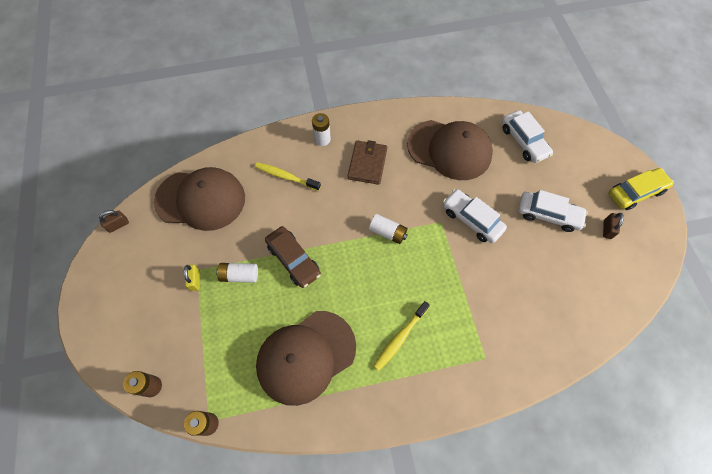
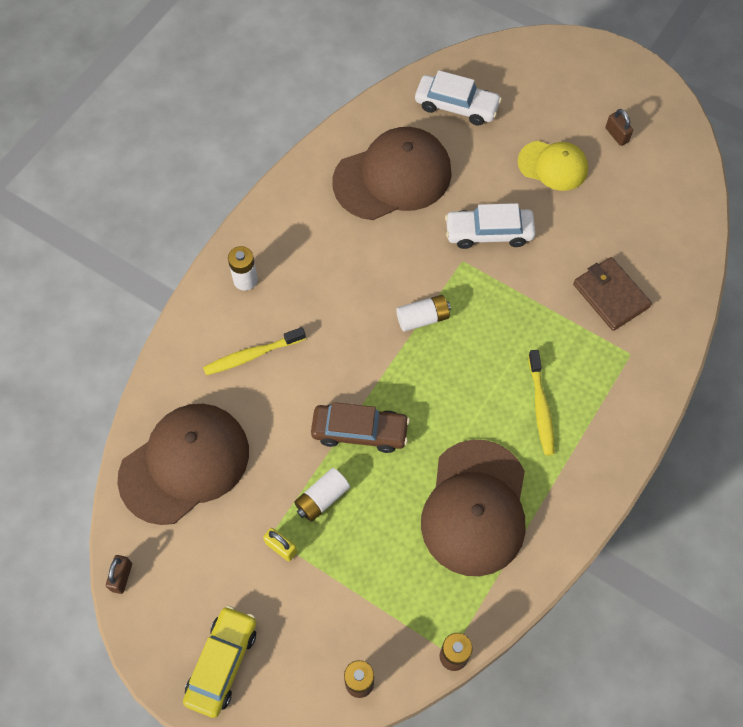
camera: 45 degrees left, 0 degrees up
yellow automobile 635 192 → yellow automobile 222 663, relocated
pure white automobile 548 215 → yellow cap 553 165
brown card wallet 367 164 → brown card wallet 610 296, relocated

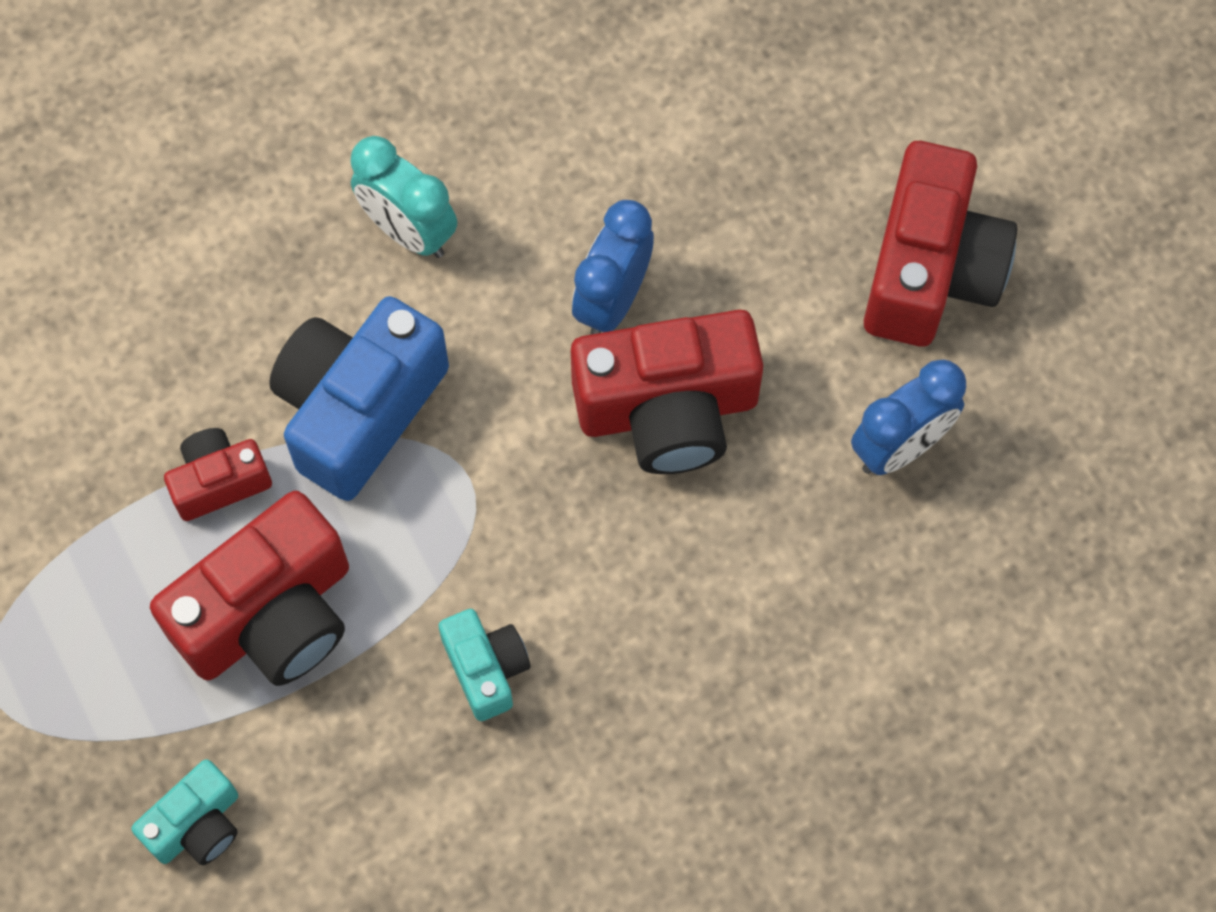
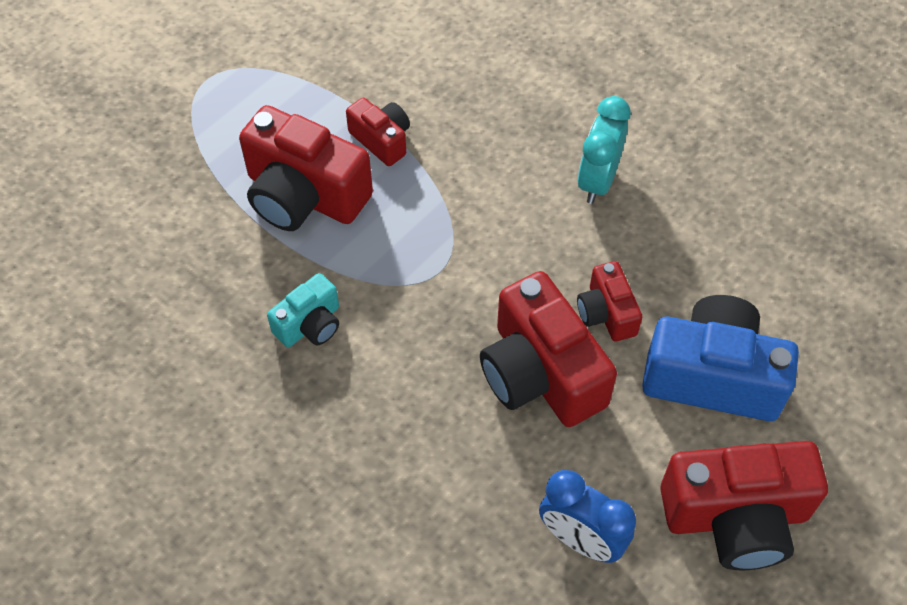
camera: 70 degrees right, 10 degrees down
royal blue clock 612 300 → crimson photo camera 606 313
royal blue photo camera 358 410 → royal blue photo camera 712 376, relocated
turquoise photo camera 197 825 → -

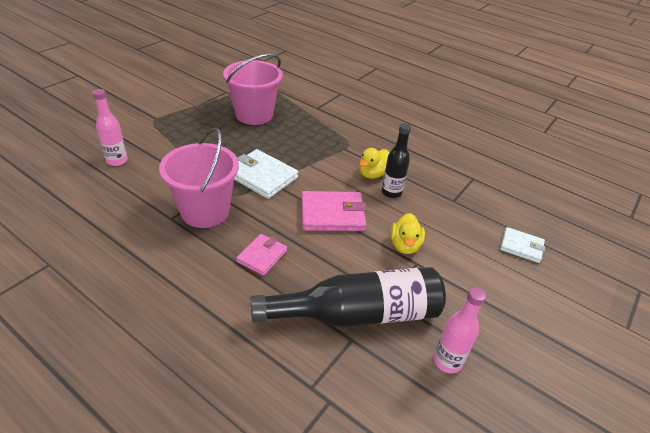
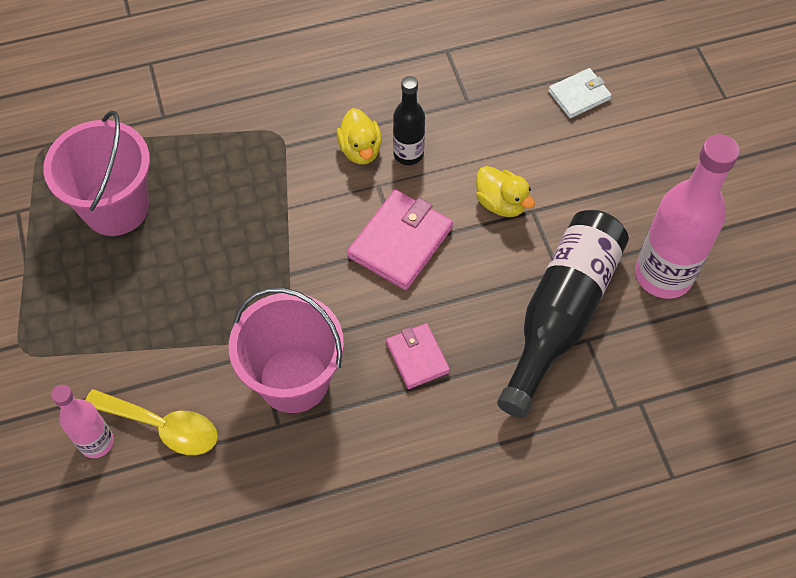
camera: 50 degrees left, 20 degrees up
- → yellow spoon 163 426
rosy flask 447 361 → rosy flask 663 275, x1.82
pure white card wallet 262 176 → -

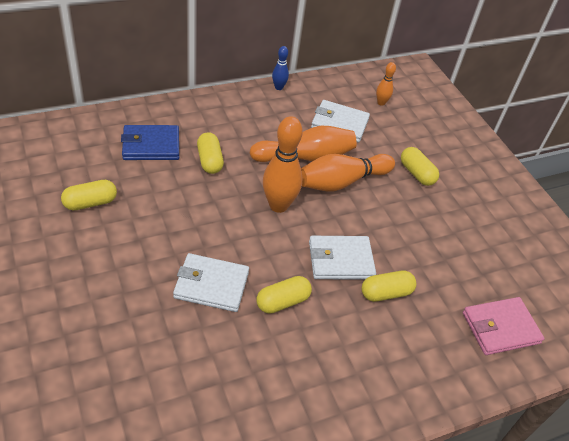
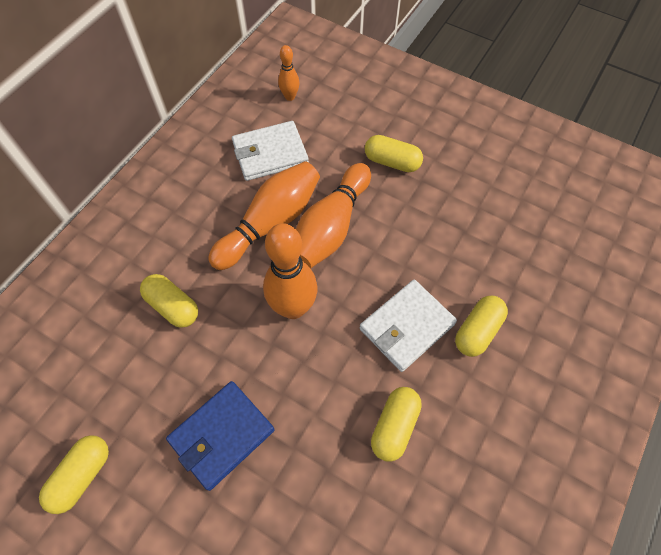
camera: 30 degrees left, 15 degrees up
royal blue card wallet 151 145 → royal blue card wallet 222 435, relocated
pure white card wallet 211 285 → -
royal blue skittle 278 87 → -
rosy card wallet 500 328 → -

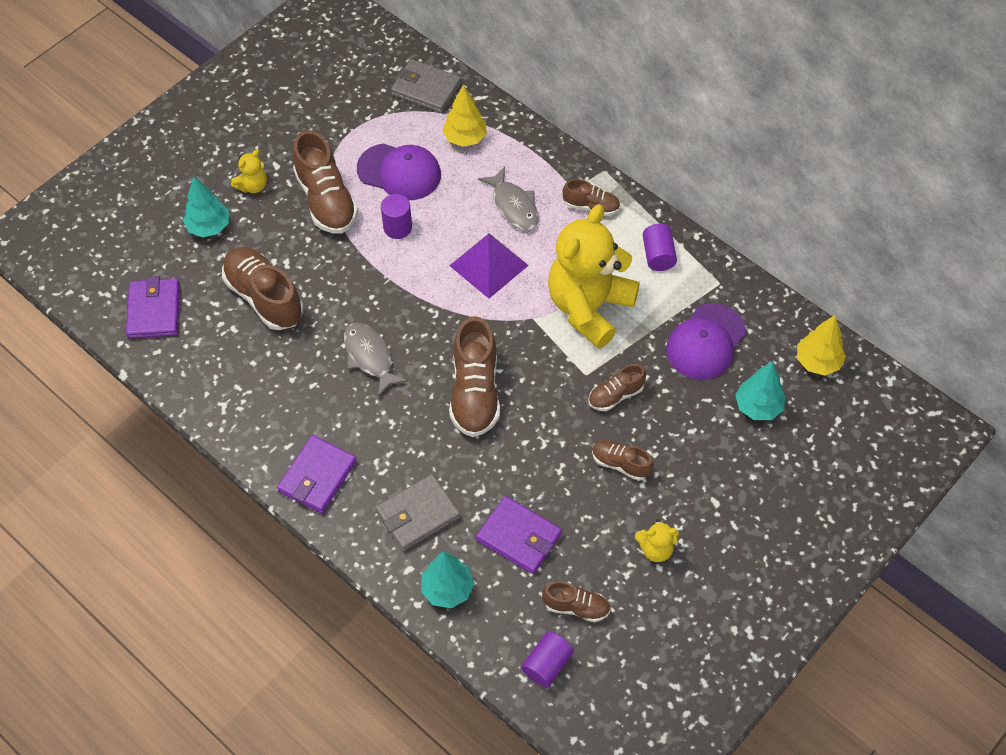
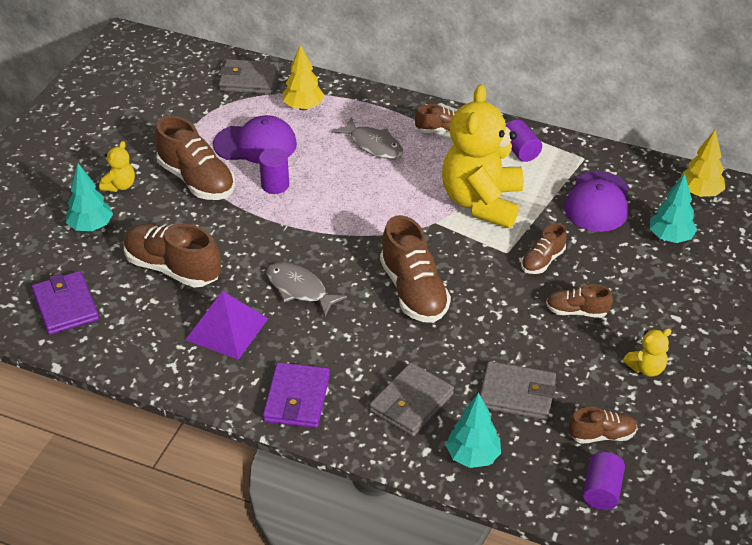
camera: 20 degrees left, 15 degrees down
purple pyramid shape 488 265 → purple pyramid shape 226 329, relocated
purple card wallet 519 537 → gray card wallet 517 394

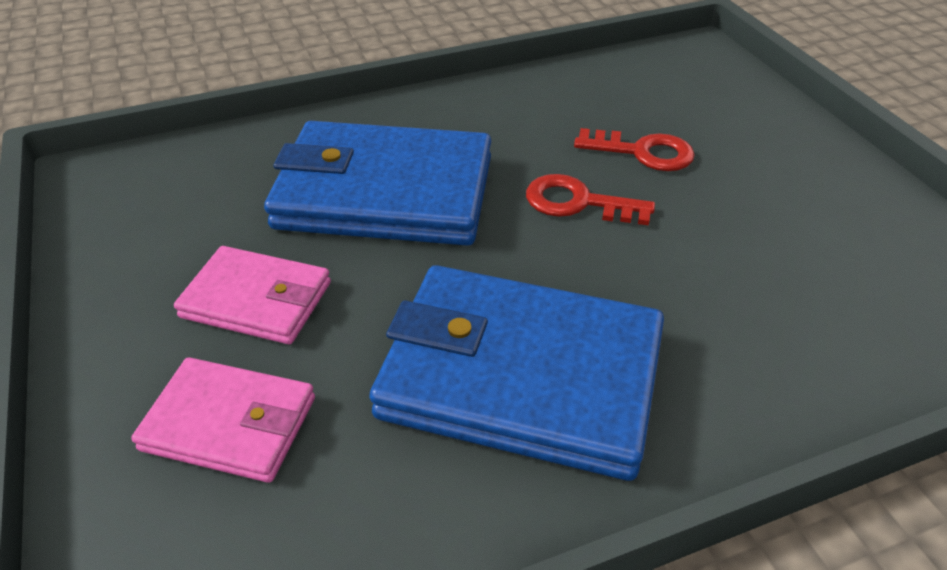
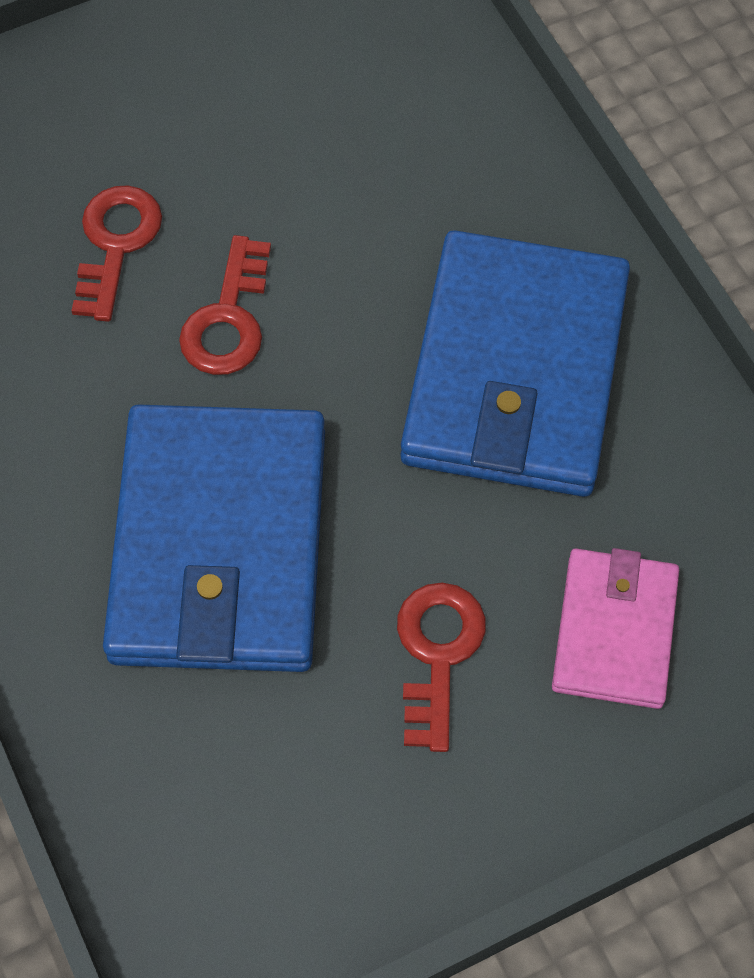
camera: 95 degrees left, 20 degrees up
rosy card wallet 256 300 → crimson door key 437 654

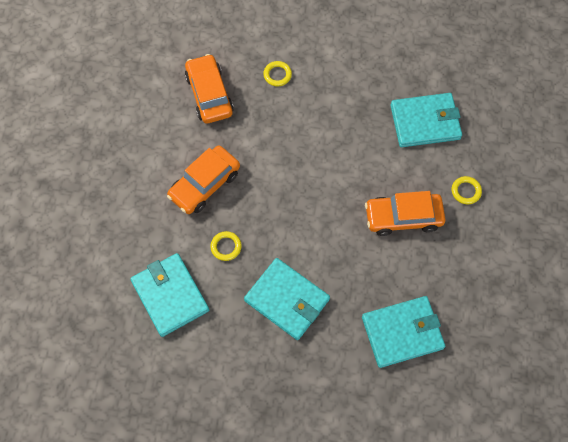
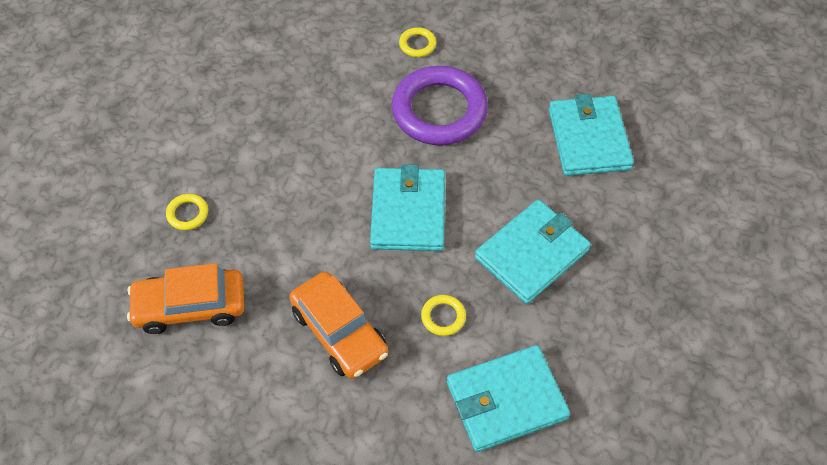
camera: 80 degrees left, 10 degrees down
turquoise card wallet 425 122 → turquoise card wallet 408 212, relocated
orange-coloured automobile 403 217 → purple torus 439 110

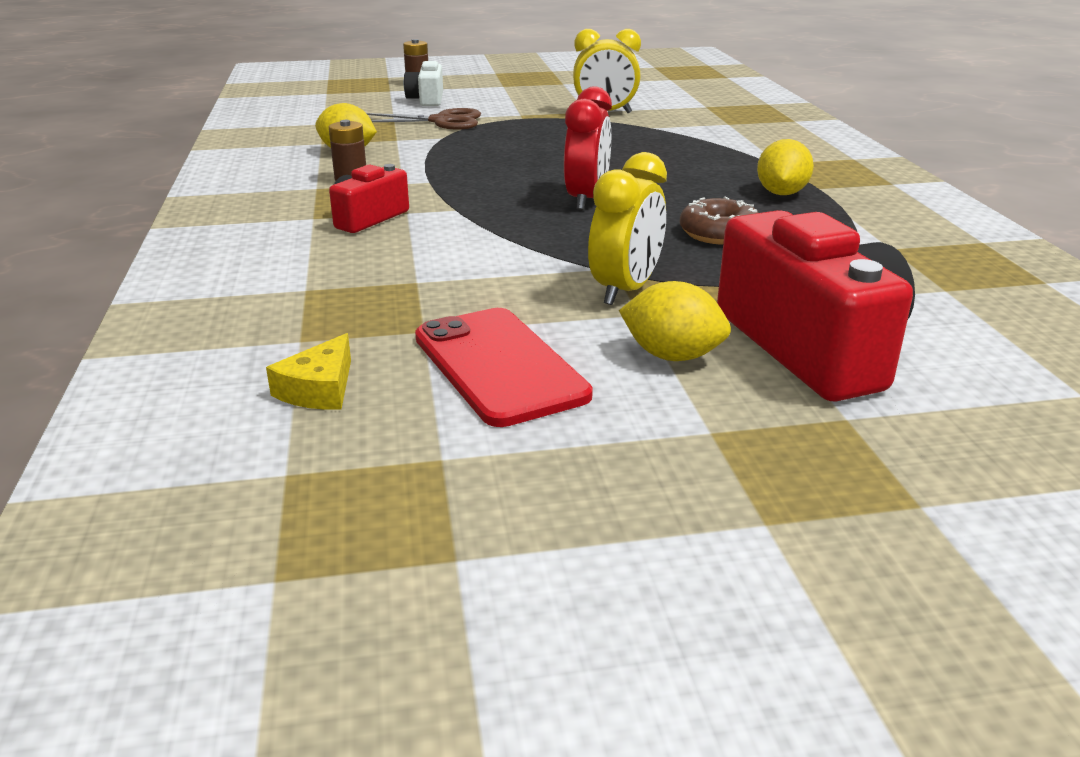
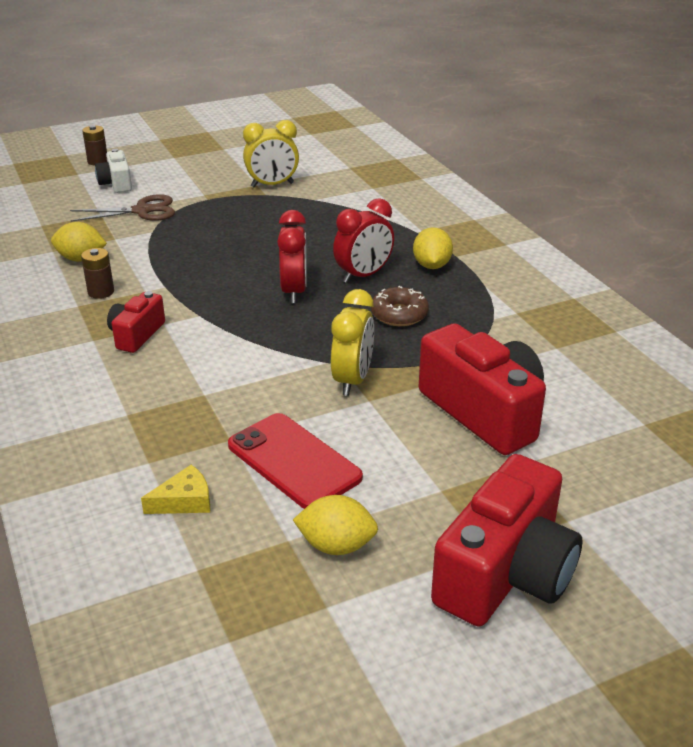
camera: 15 degrees left, 5 degrees up
yellow cheese wedge 319 389 → yellow cheese wedge 184 501, 120 degrees counterclockwise
yellow lemon 672 356 → yellow lemon 336 546, relocated
- → crimson clock 363 275
- → crimson photo camera 506 573

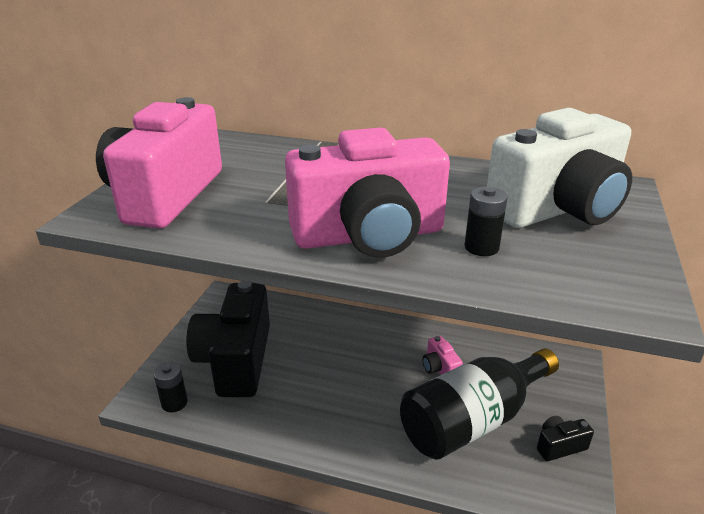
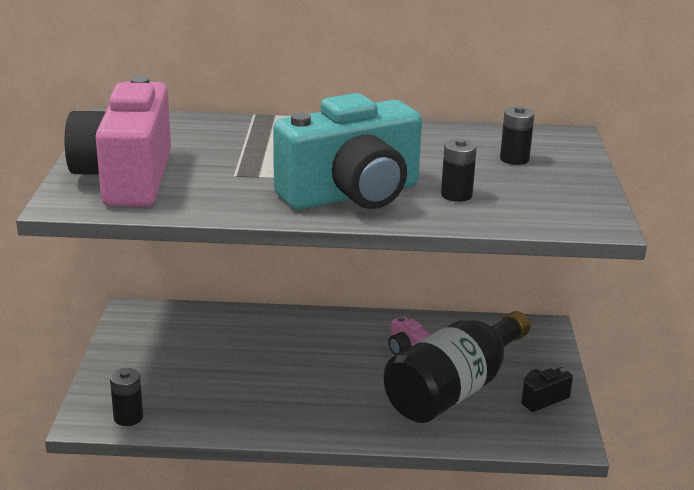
camera: 15 degrees left, 5 degrees down
rosy photo camera 369 236 → turquoise photo camera 352 195
pure white photo camera 558 209 → jet-black power cell 514 159
jet-black photo camera 236 360 → -

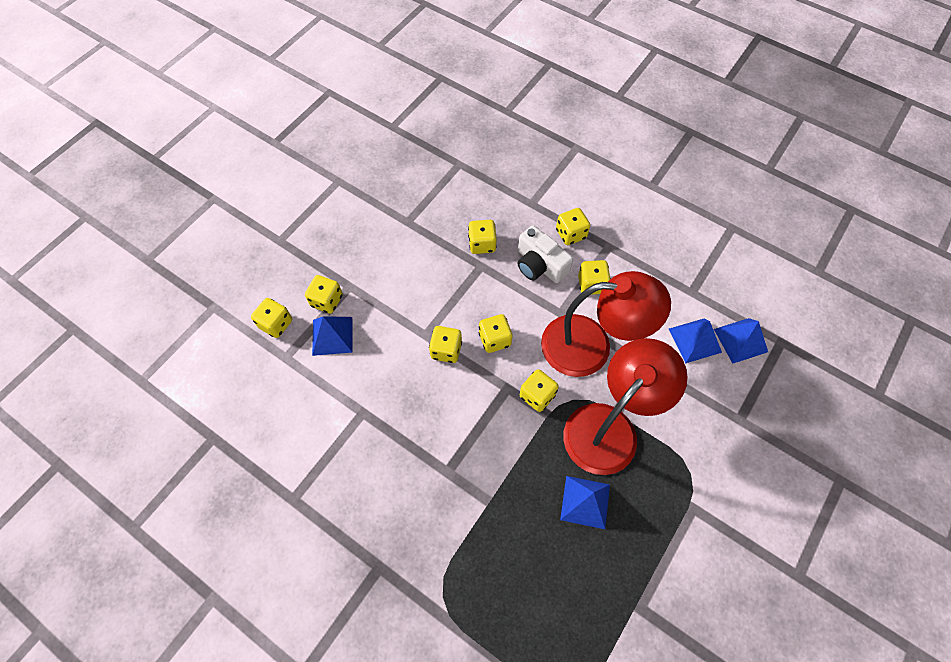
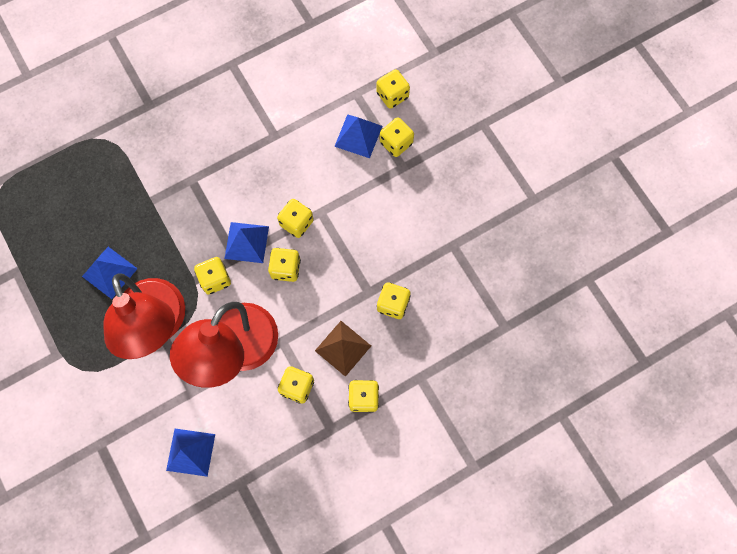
camera: 115 degrees right, 10 degrees up
royal blue pyramid shape 740 340 → royal blue pyramid shape 246 242, relocated
pure white photo camera 539 265 → brown pyramid shape 343 348

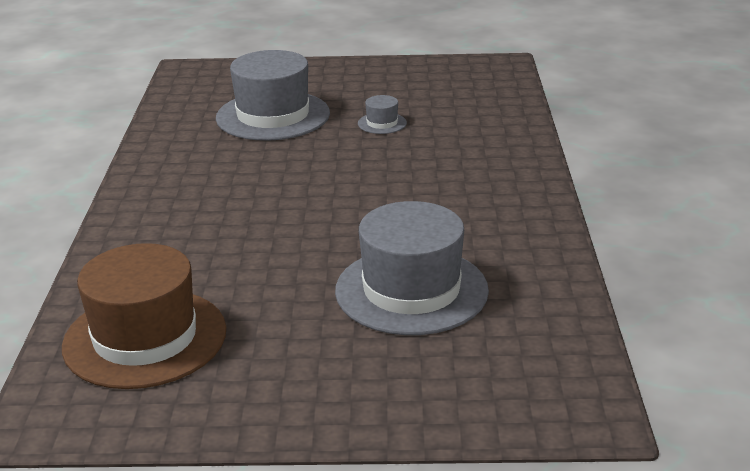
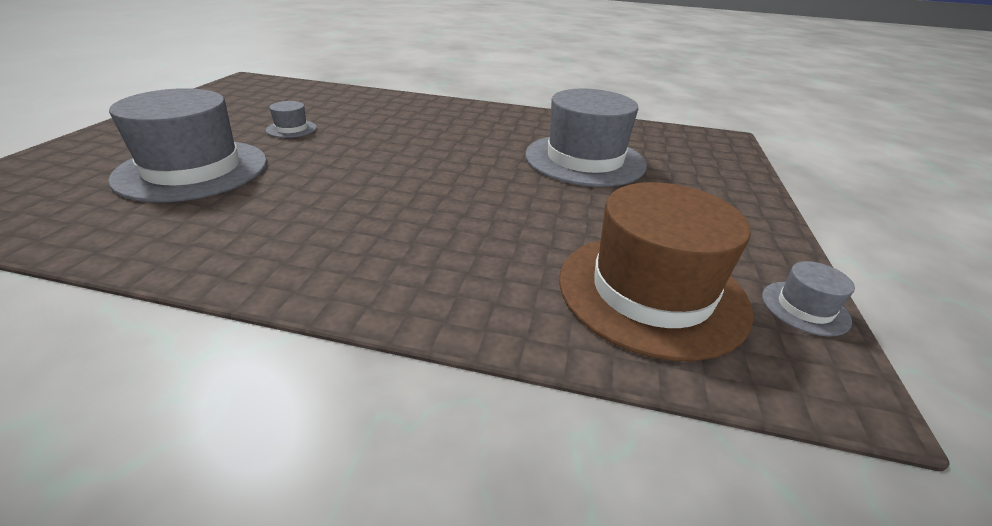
camera: 80 degrees left, 5 degrees up
- → gray tall hat 805 308

